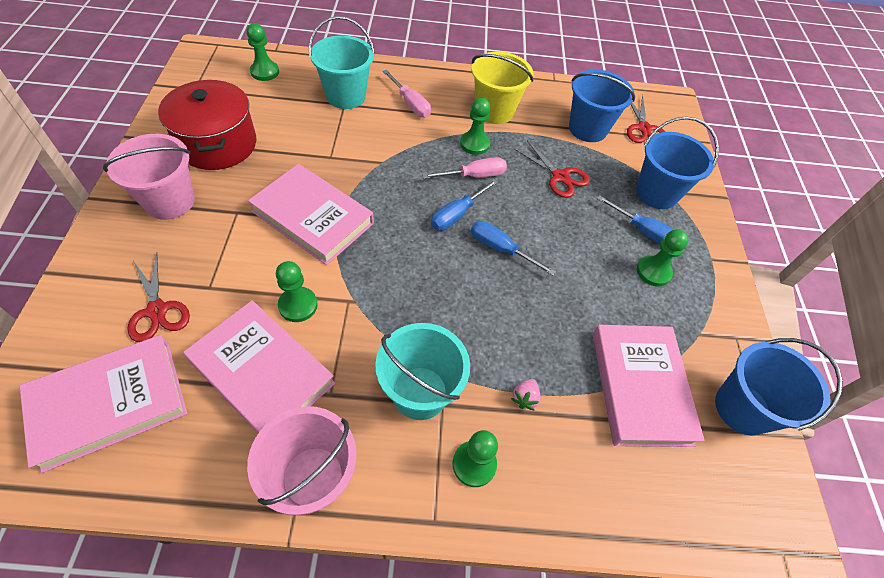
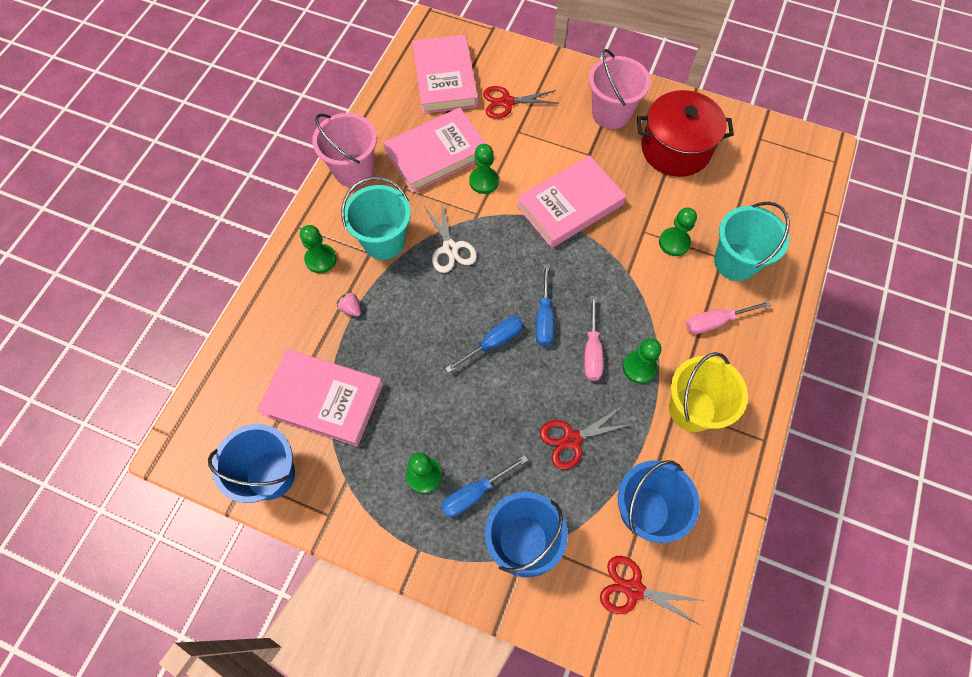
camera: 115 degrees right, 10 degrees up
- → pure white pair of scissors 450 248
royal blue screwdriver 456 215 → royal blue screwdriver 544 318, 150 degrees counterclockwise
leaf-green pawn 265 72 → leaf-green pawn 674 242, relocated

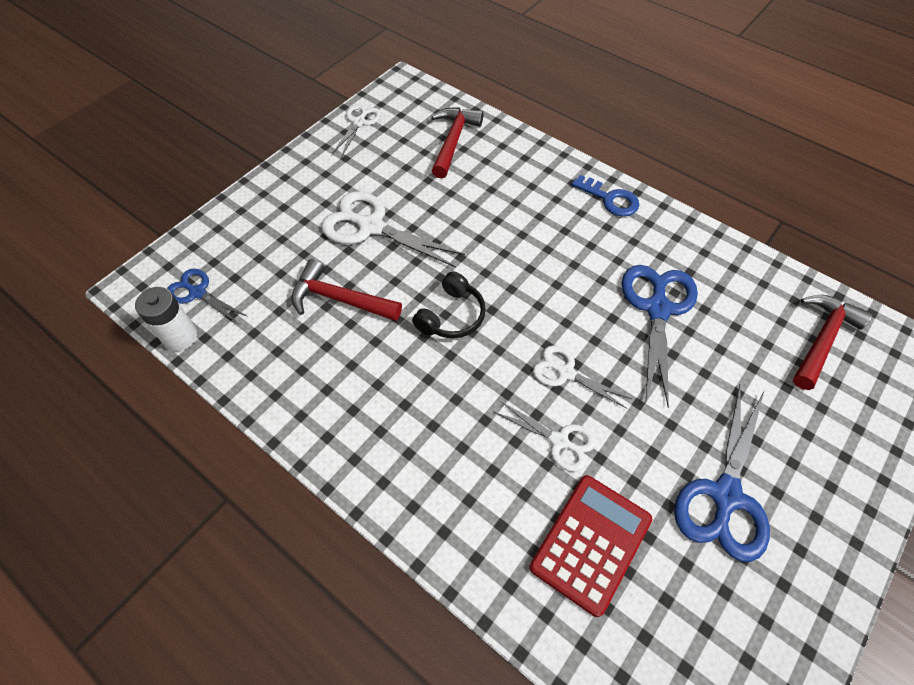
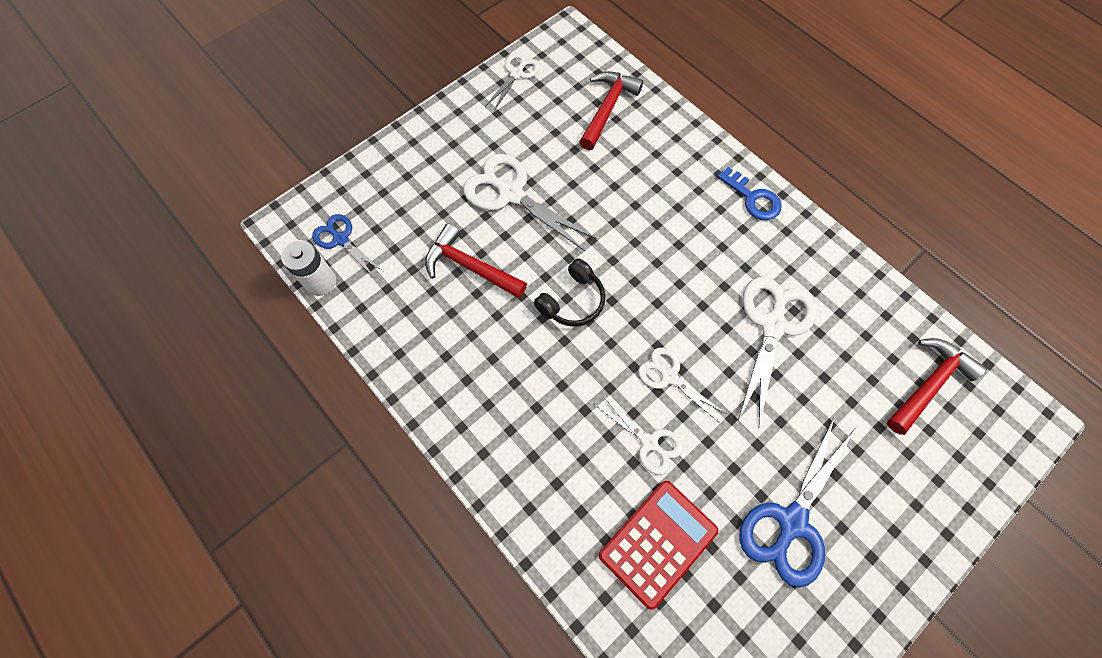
camera: 10 degrees right, 10 degrees up
royal blue pair of scissors 658 309 → pure white pair of scissors 773 325

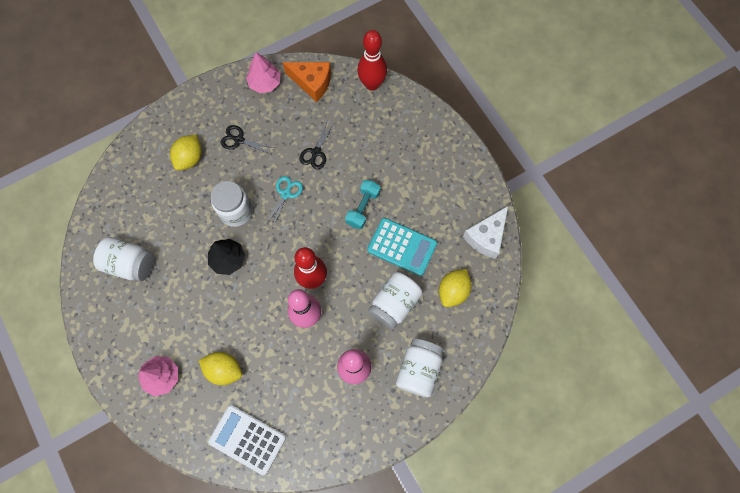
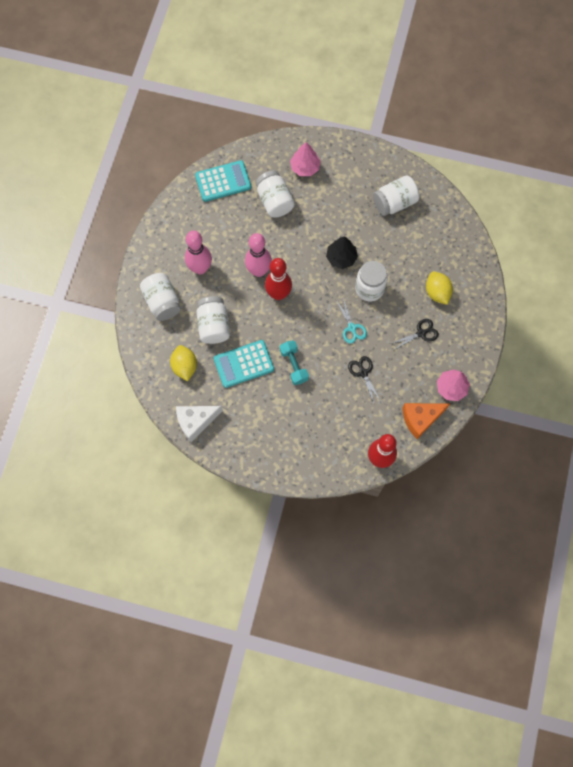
camera: 135 degrees right, 0 degrees up
pure white cheese wedge 486 237 → pure white cheese wedge 195 421, 105 degrees counterclockwise
pure white calculator 247 439 → turquoise calculator 223 181
yellow lemon 224 369 → pure white jam jar 274 201

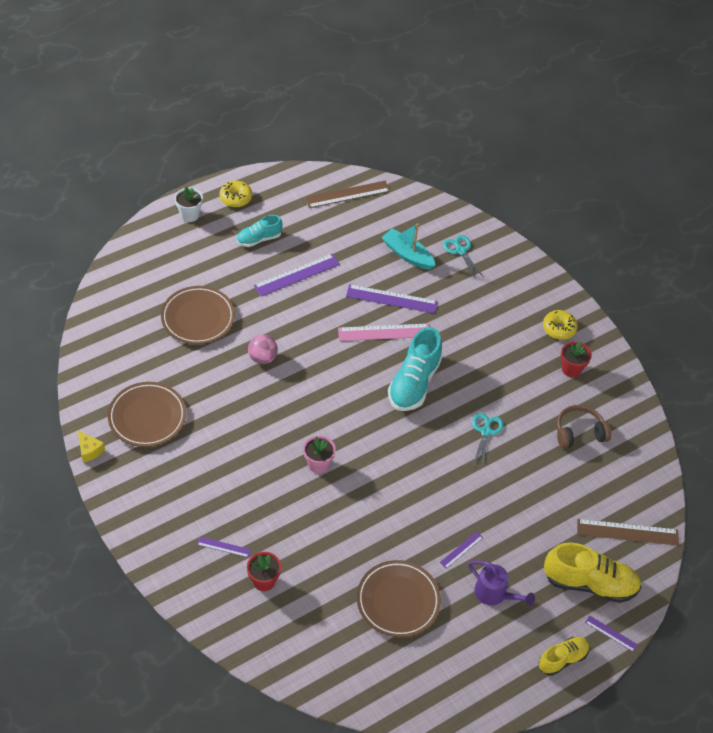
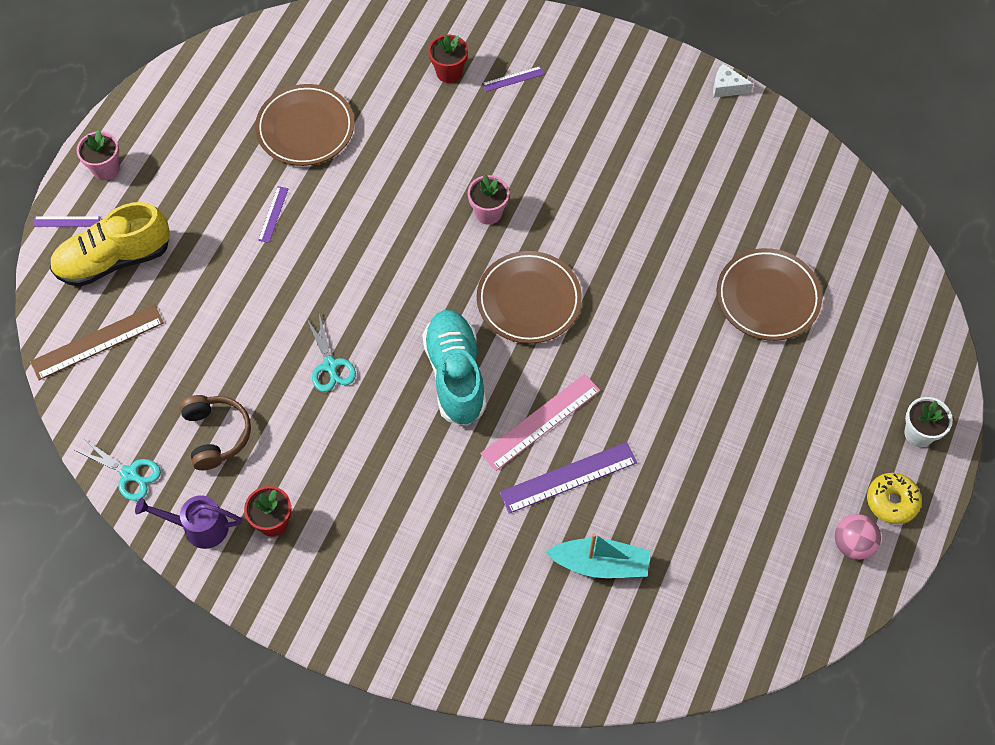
camera: 150 degrees right, 10 degrees up
turquoise pair of scissors 460 251 → turquoise pair of scissors 129 474, relocated
yellow shoe 562 659 → rosy plant pot 106 169
purple watering can 495 594 → purple watering can 198 527, relocated
brown over-ear headphones 579 432 → brown over-ear headphones 216 435, 60 degrees counterclockwise
brown dinner plate 147 417 → brown dinner plate 529 300, relocated
yellow cheese wedge 89 450 → pure white cheese wedge 727 87
rosy ball 262 358 → rosy ball 852 544, relocated
turquoise shoe 259 239 → -
purple straightedge 297 275 → -
brown straightedge 347 194 → -
yellow donut 559 328 → -

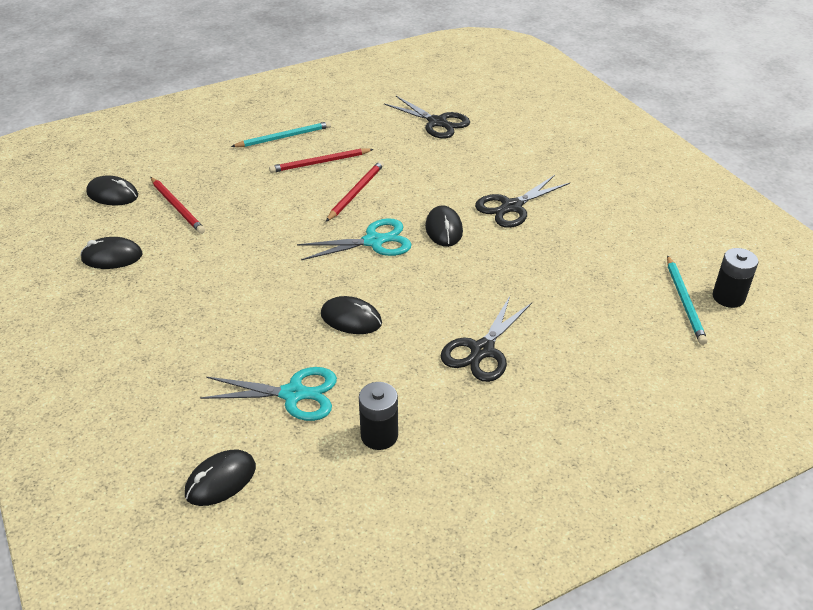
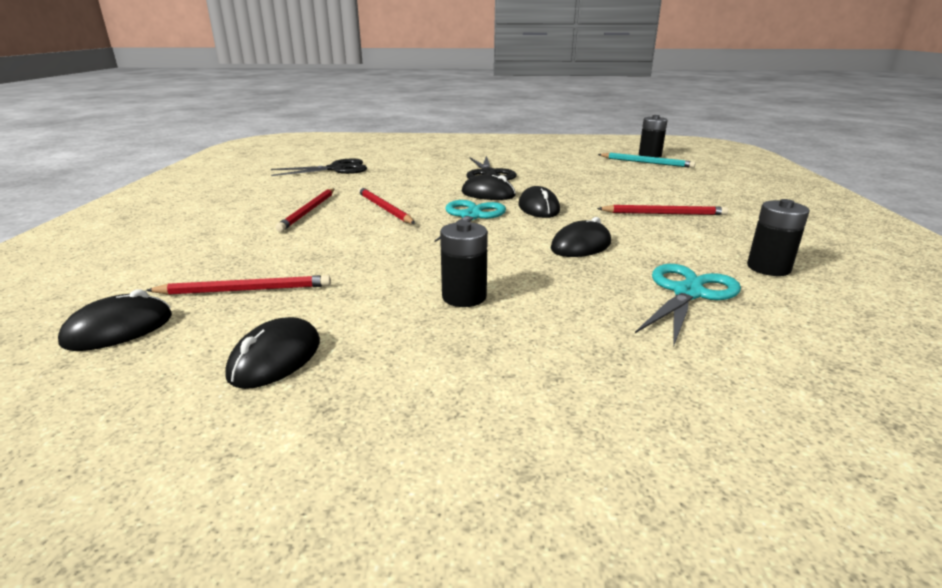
camera: 60 degrees left, 15 degrees down
- → jet-black power cell 464 297
jet-black PC mouse 220 480 → jet-black PC mouse 538 208, relocated
jet-black pair of scissors 482 350 → crimson wooden pencil 664 213
turquoise wooden pencil 284 137 → -

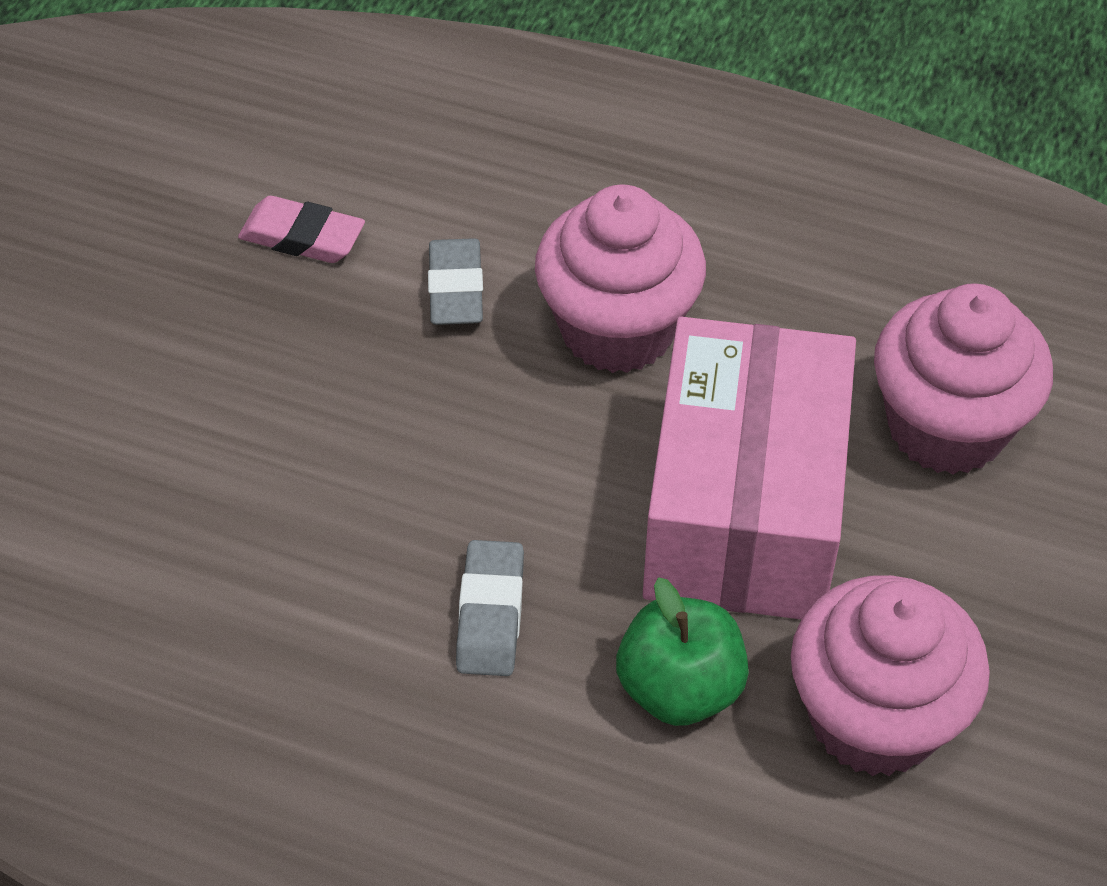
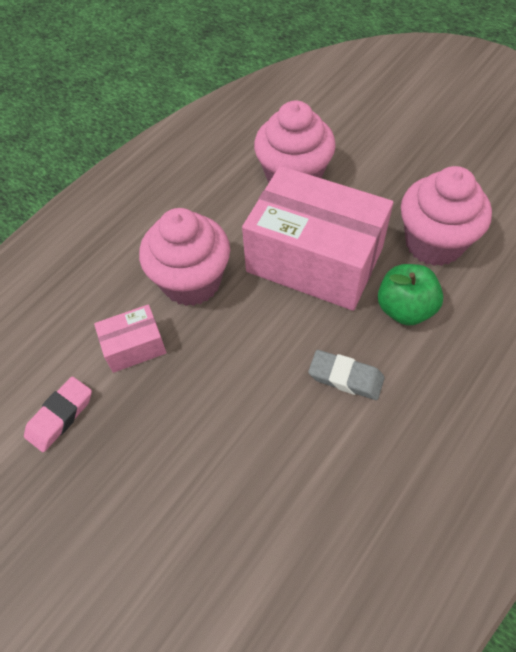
camera: 70 degrees left, 5 degrees up
gray pencil eraser 456 289 → rosy box 134 346

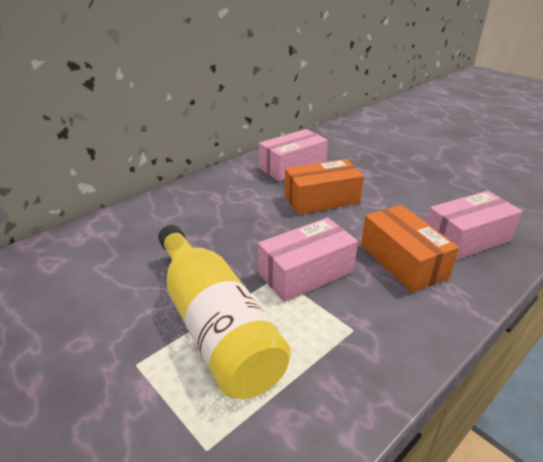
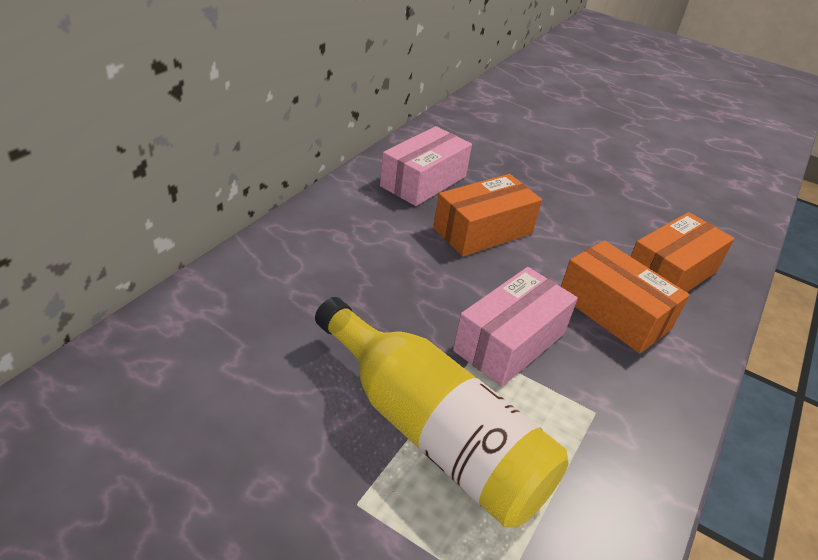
camera: 20 degrees left, 5 degrees up
rosy box 466 238 → orange-coloured box 670 273

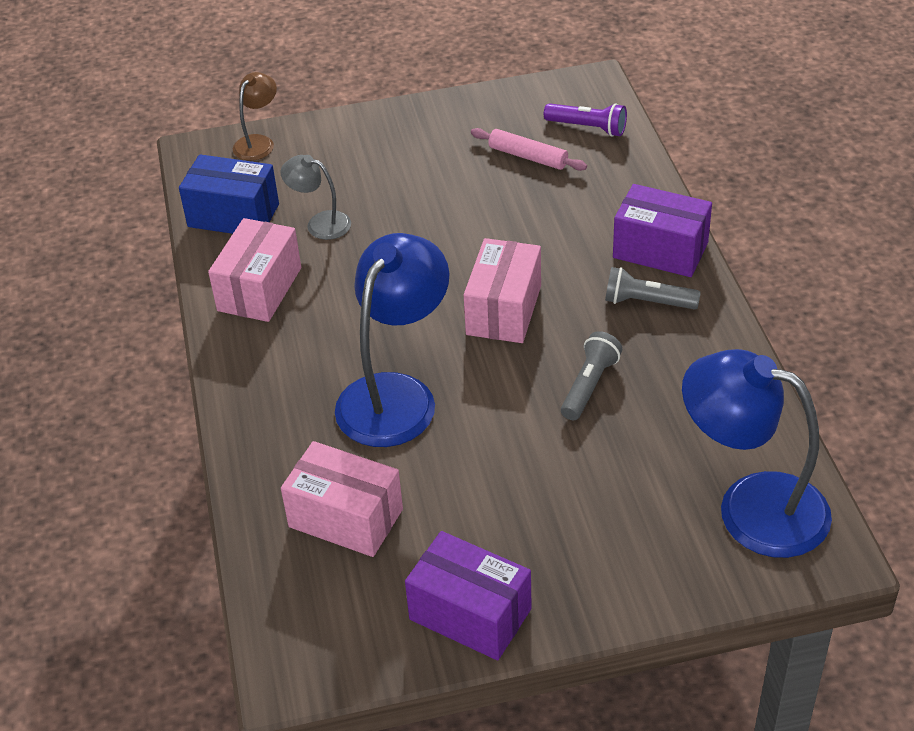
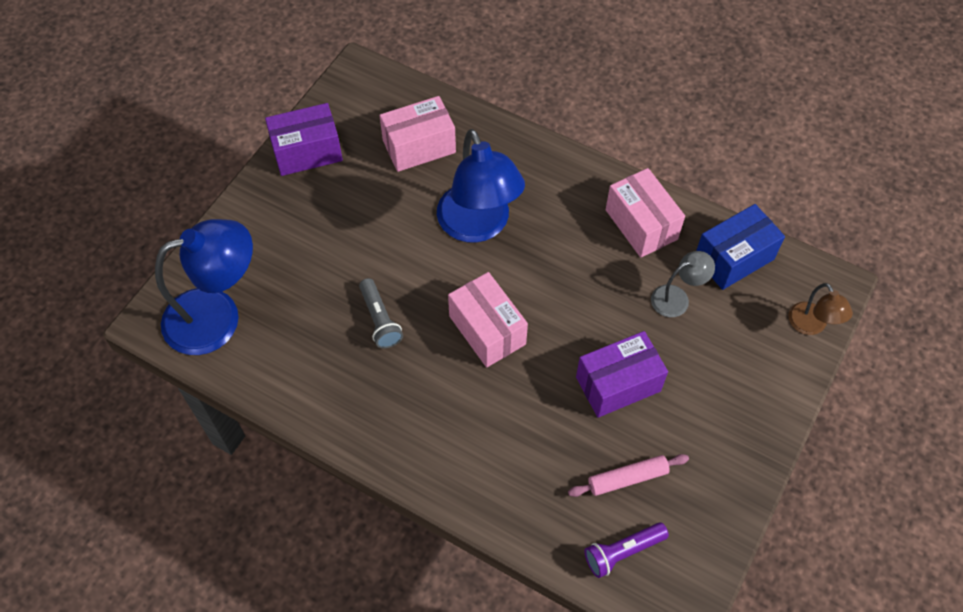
camera: 130 degrees right, 15 degrees up
purple box 660 250 → purple box 618 384, relocated
gray flashlight 647 302 → -

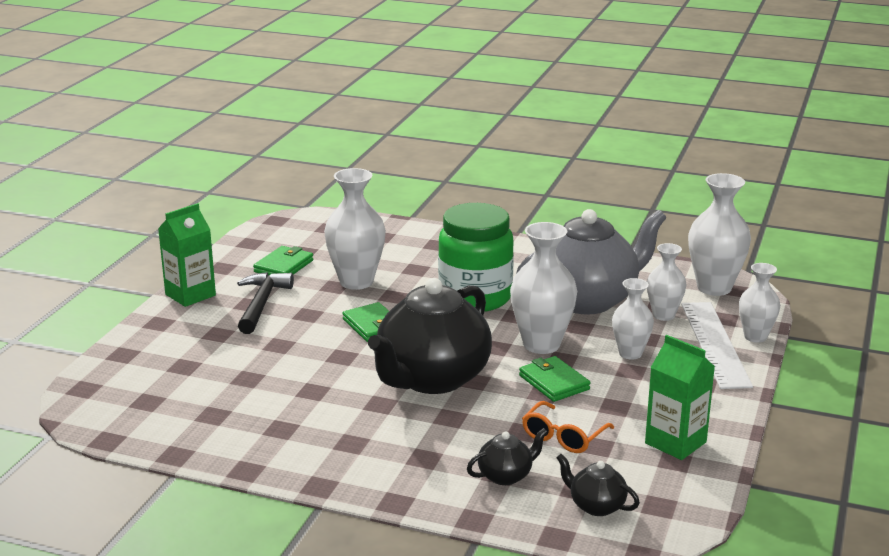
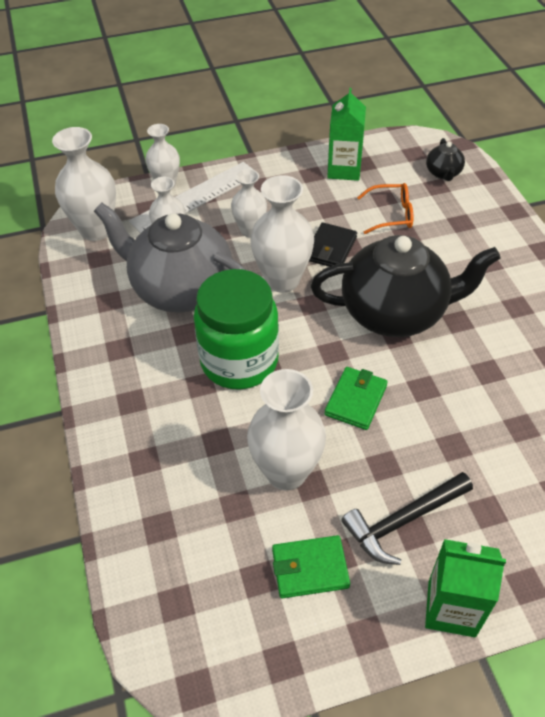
camera: 125 degrees left, 25 degrees up
leaf-green card wallet 554 382 → jet-black card wallet 330 248
jet-black china teapot 506 476 → -

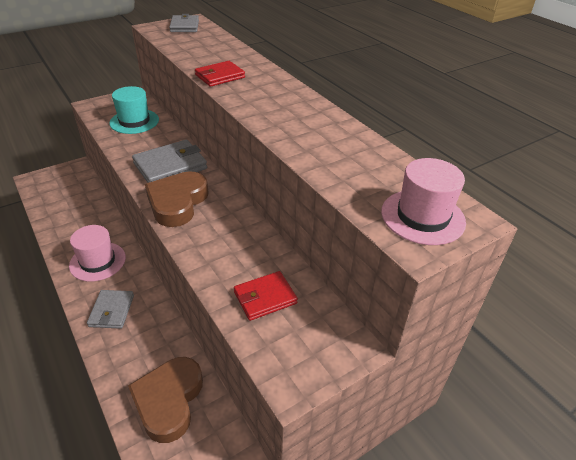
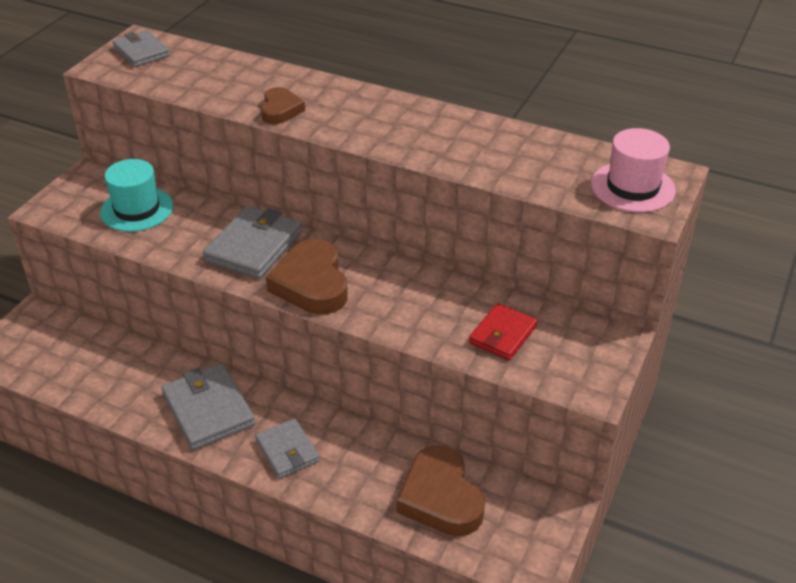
camera: 30 degrees left, 0 degrees up
rosy tall hat 97 261 → gray card wallet 208 410
crimson card wallet 220 76 → brown heart shape 280 110

